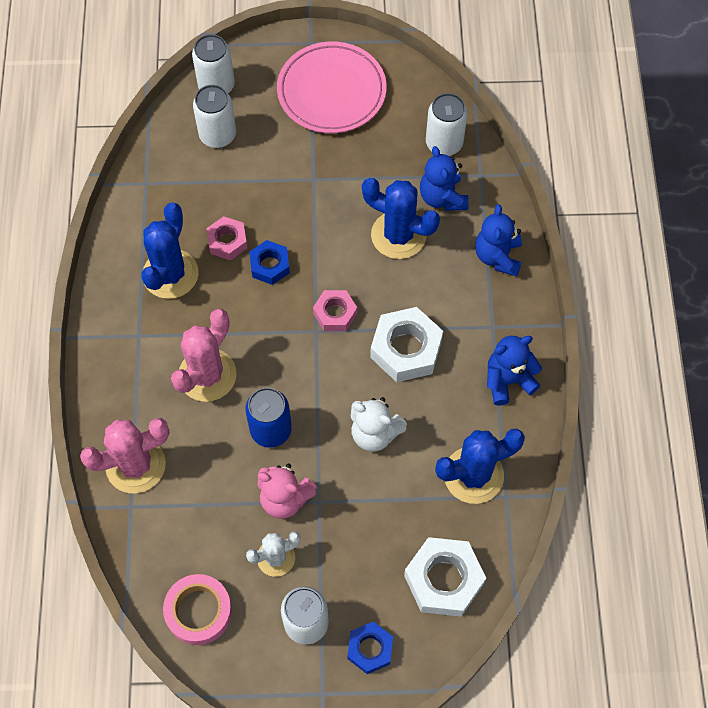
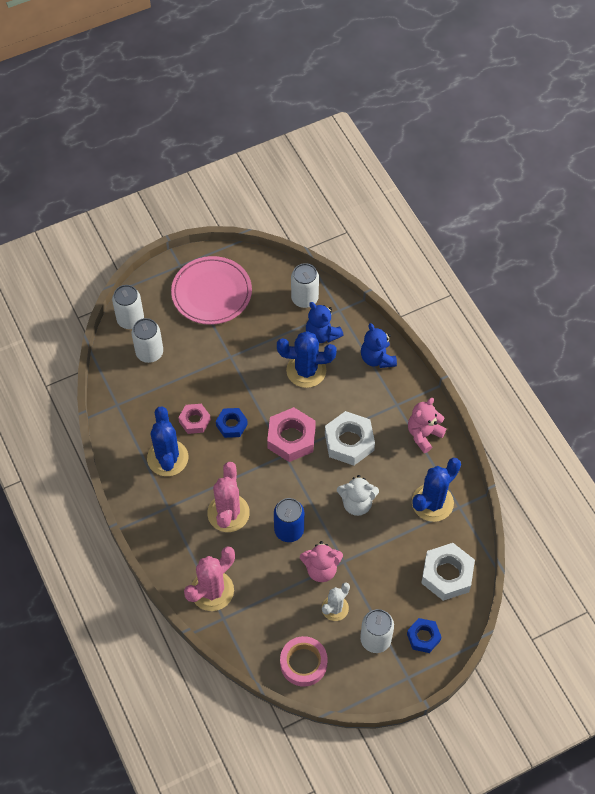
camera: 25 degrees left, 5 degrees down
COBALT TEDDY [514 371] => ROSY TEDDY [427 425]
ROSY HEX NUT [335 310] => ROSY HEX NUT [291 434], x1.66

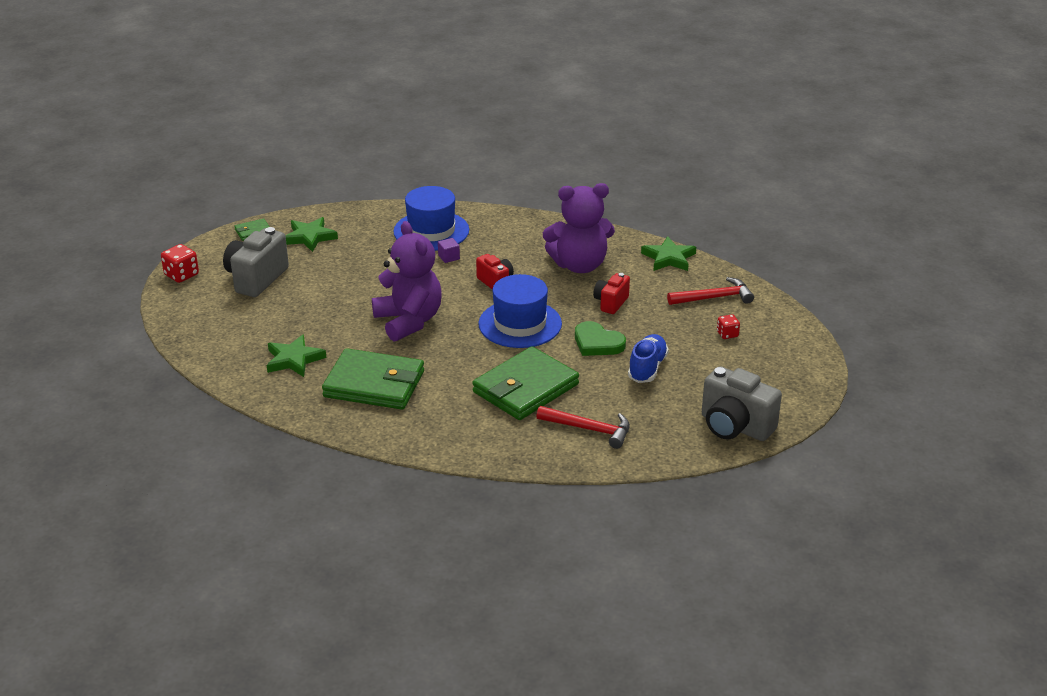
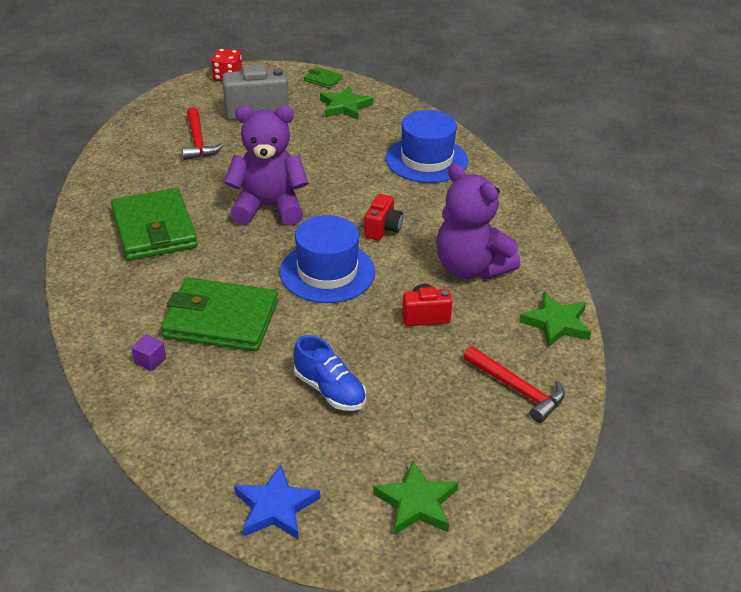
camera: 55 degrees right, 5 degrees up
LEAF-GREEN LOVE HEART [600 338] => nothing
RED GAME DIE [728 326] => nothing
LEAF-GREEN FIVE-POINTED STAR [296 355] => LEAF-GREEN FIVE-POINTED STAR [415 497], moved
ROYAL PURPLE CUBE [449 250] => ROYAL PURPLE CUBE [149 352], moved
RED CLAW HAMMER [583 427] => RED CLAW HAMMER [202 133], moved
ASH-GREY PHOTO CAMERA [742 403] => COBALT FIVE-POINTED STAR [277 502]
ROYAL PURPLE TEDDY [407 281] => ROYAL PURPLE TEDDY [266 165], 120 degrees counterclockwise
COBALT SNEAKER [648 358] => COBALT SNEAKER [329 373], 60 degrees clockwise

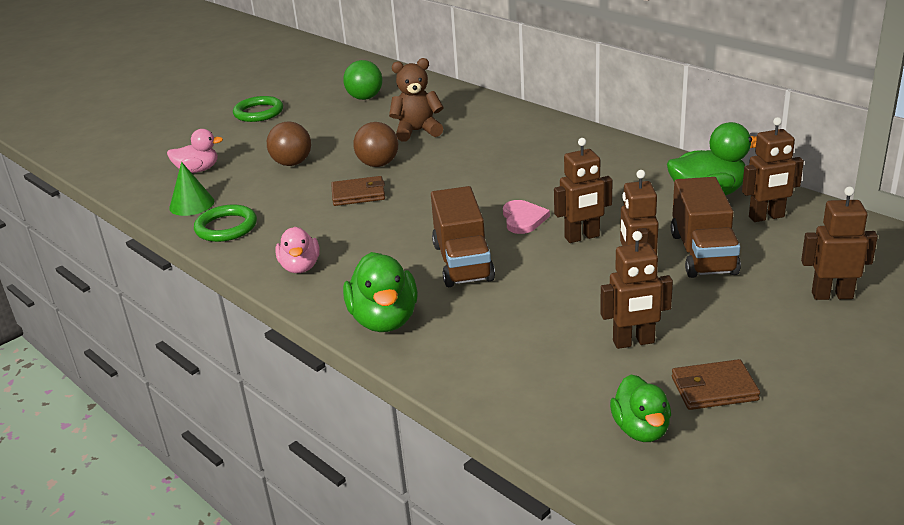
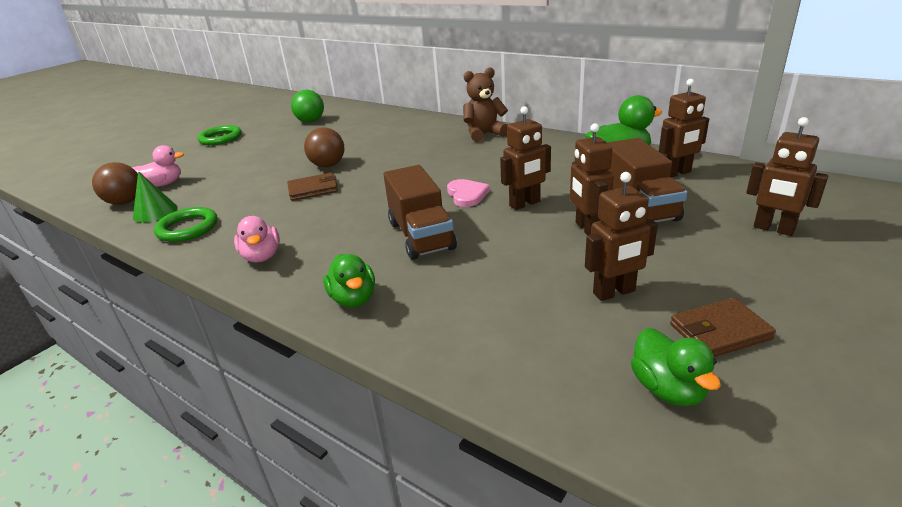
camera: 10 degrees left, 0 degrees up
BROWN SPHERE [289 144] => BROWN SPHERE [115 183], moved
BROWN TEDDY [416 99] => BROWN TEDDY [485 104], moved
BROWN ROBOT FIGURE [839 243] => BROWN ROBOT FIGURE [787 176], 135 degrees counterclockwise
LEAF-GREEN TOY DUCK [380 292] => LEAF-GREEN TOY DUCK [349 281], x0.66

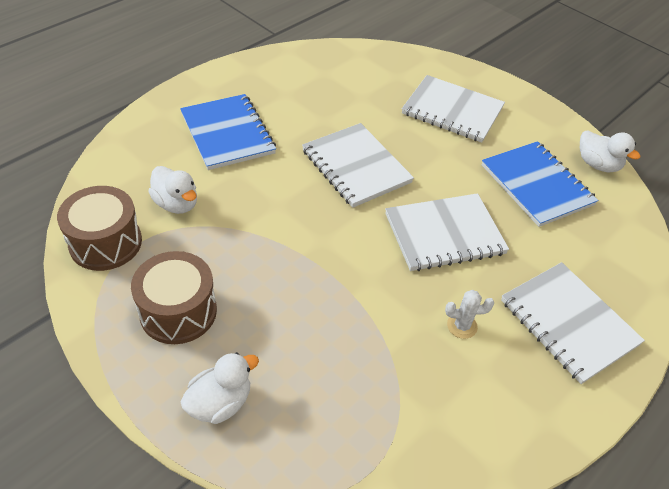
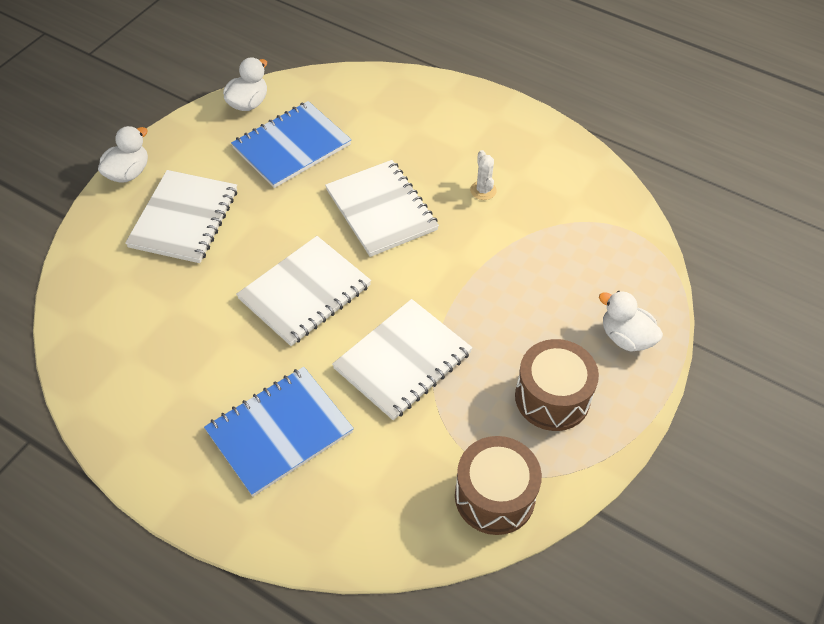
camera: 100 degrees left, 5 degrees up
PURE WHITE TOY DUCK [172 190] => PURE WHITE TOY DUCK [123 154], moved
PURE WHITE NOTEPAD [573 323] => PURE WHITE NOTEPAD [402 359], moved

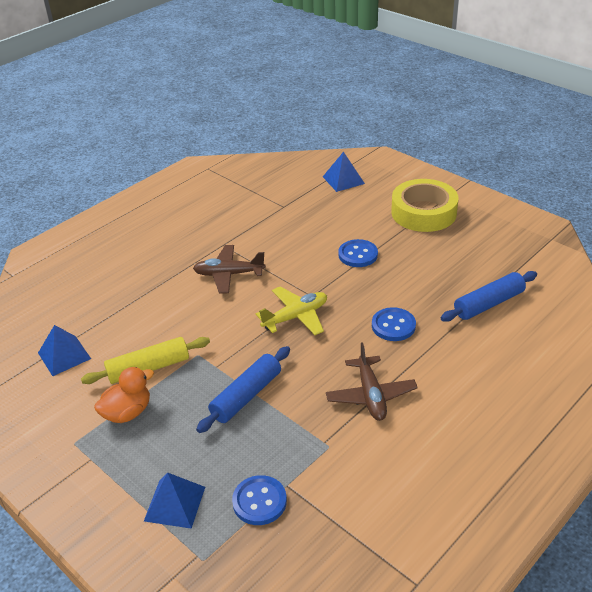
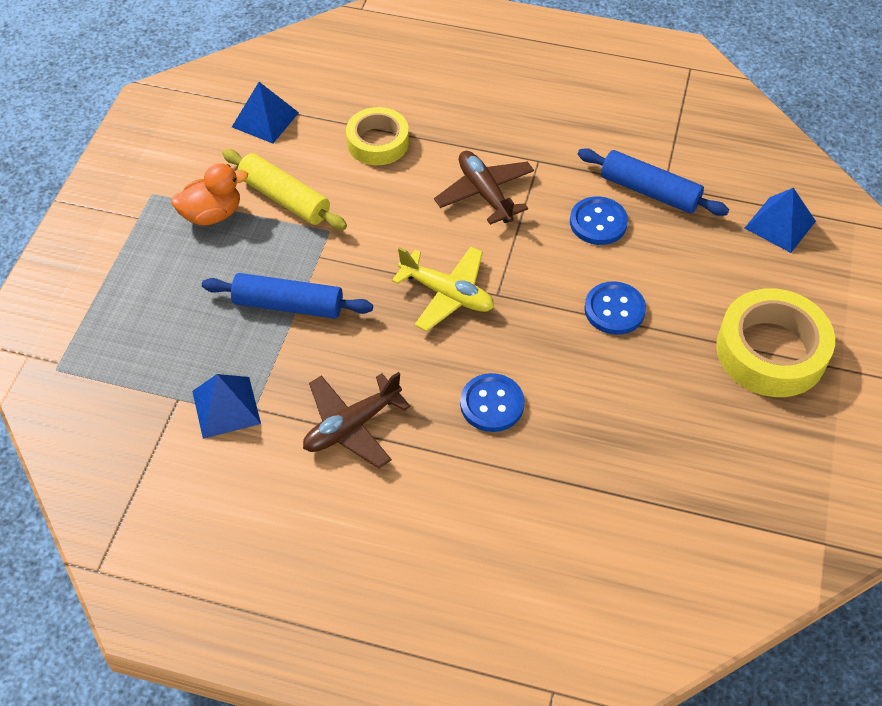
camera: 60 degrees right, 15 degrees up
nothing => GOLDEN TAPE [377 136]
COBALT PYRAMID SHAPE [174 501] => COBALT PYRAMID SHAPE [226 406], moved
COBALT SEWING BUTTON [259 500] => COBALT SEWING BUTTON [599 221], moved
COBALT DOUGH ROLLER [489 296] => COBALT DOUGH ROLLER [653 182], moved
ORANGE-COLOURED TOY DUCK [124 395] => ORANGE-COLOURED TOY DUCK [209 194], 45 degrees counterclockwise

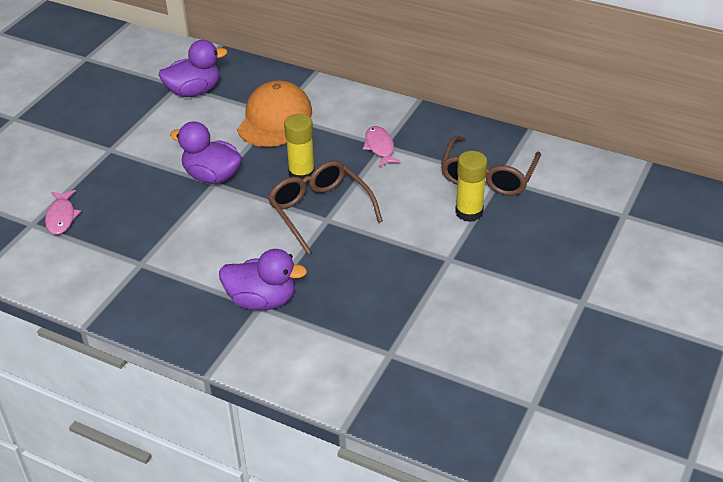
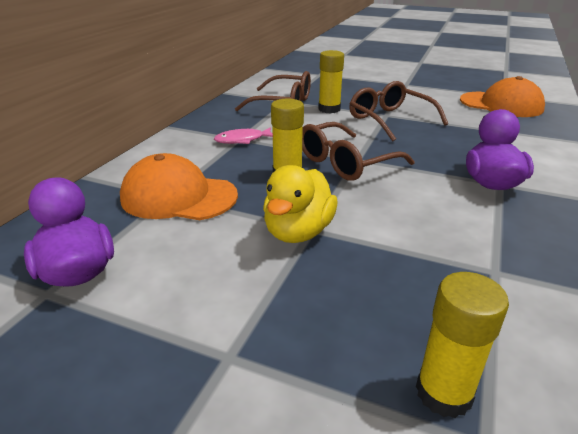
camera: 95 degrees left, 10 degrees down
nothing => BROWN SPECTACLES [398 111]
nothing => ORANGE-COLOURED CAP [502 96]
ROSY TOY FISH [63 212] => GOLDEN GLUE [462 345]
ROYAL PURPLE TOY DUCK [206 152] => GOLDEN TOY DUCK [300 204]

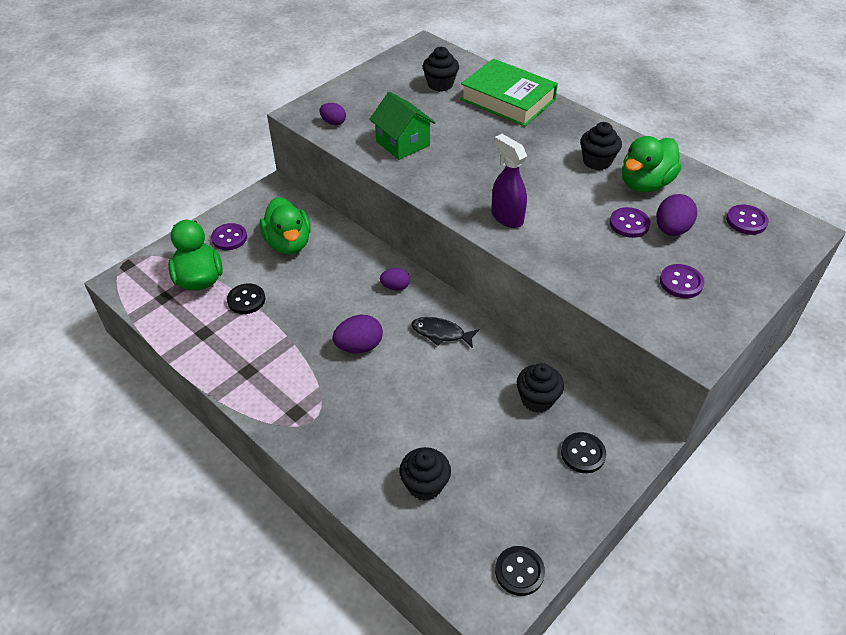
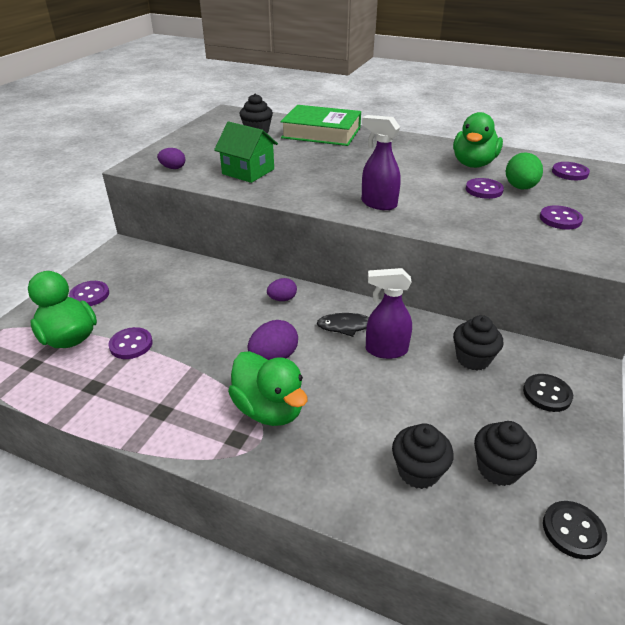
camera: 20 degrees left, 10 degrees down
nothing => ROYAL PURPLE SPRAY BOTTLE [389 313]
LEAF-GREEN TOY DUCK [285 226] => LEAF-GREEN TOY DUCK [268 388], moved
EBONY FAIRY CAKE [601 146] => EBONY FAIRY CAKE [505 453], moved
EBONY SEWING BUTTON [246 298] => ROYAL PURPLE SEWING BUTTON [130 343]
ROYAL PURPLE TOY EGG [676 215] => LEAF-GREEN TOY EGG [524 170]

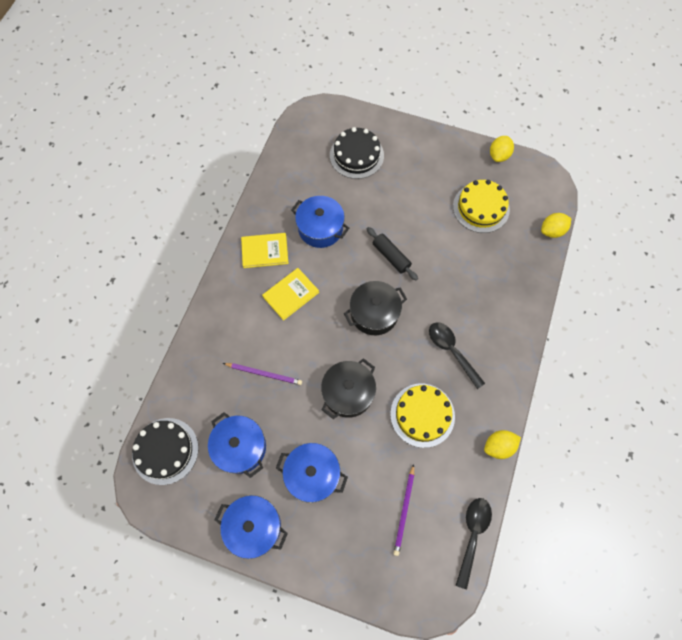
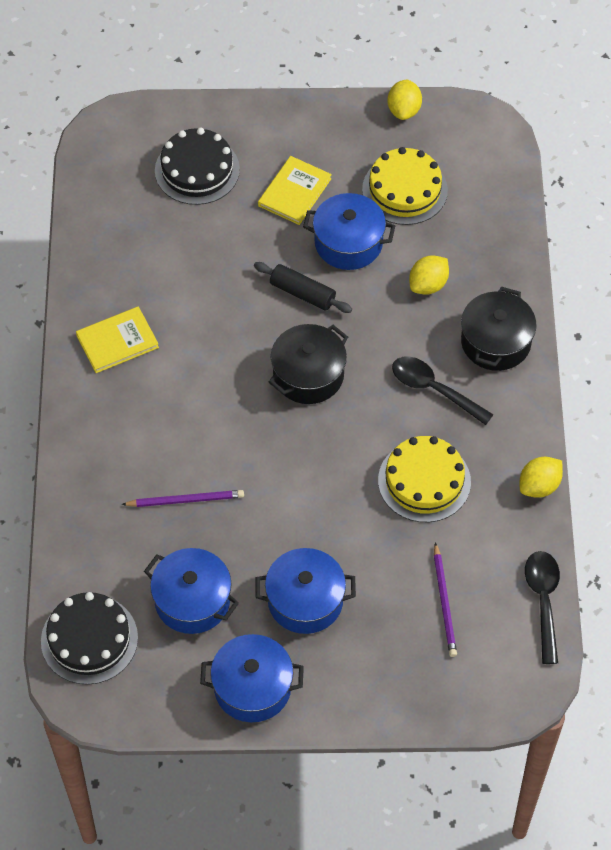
camera: 20 degrees left, 10 degrees down
GOLDEN BOOK [290 294] => GOLDEN BOOK [295 190], moved
COBALT POT [320 222] => COBALT POT [349 231], moved
EBONY POT [348 388] => EBONY POT [498 329], moved
GOLDEN TOY LEMON [556 225] => GOLDEN TOY LEMON [429 275], moved

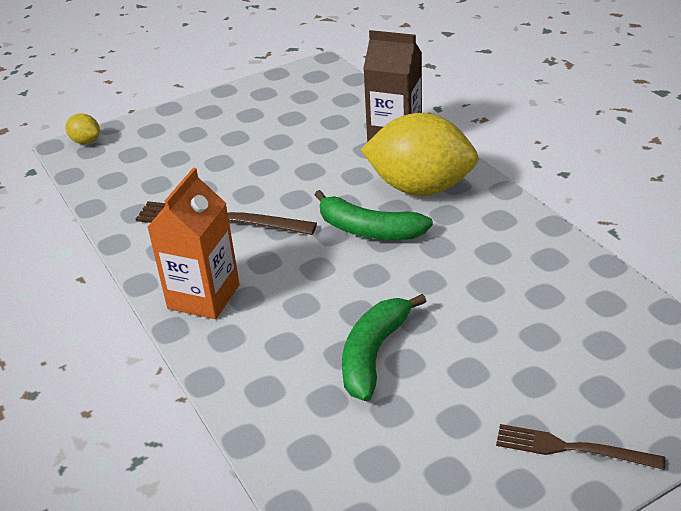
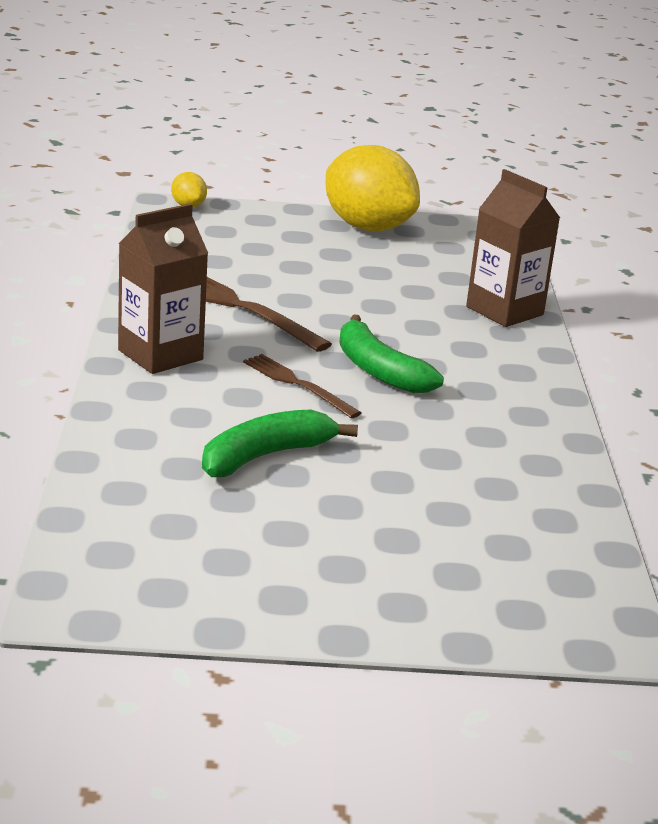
camera: 25 degrees right, 10 degrees down
GOLDEN TOY LEMON [419 154] => GOLDEN TOY LEMON [372 188], moved
BROWN TABLE FORK [581 447] => BROWN TABLE FORK [302 386], moved
ORANGE-COLOURED JUICE CARTON [193 243] => BROWN JUICE CARTON [163 289]

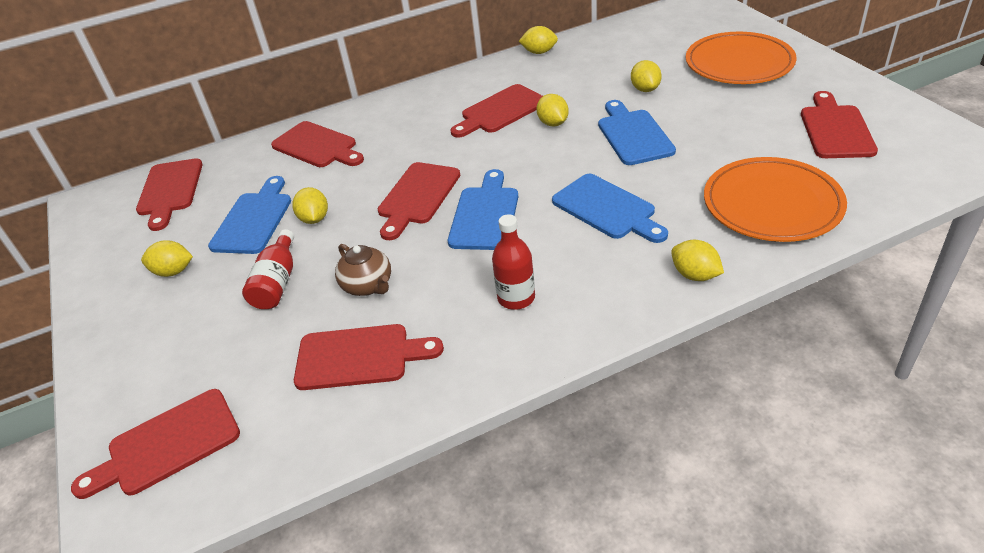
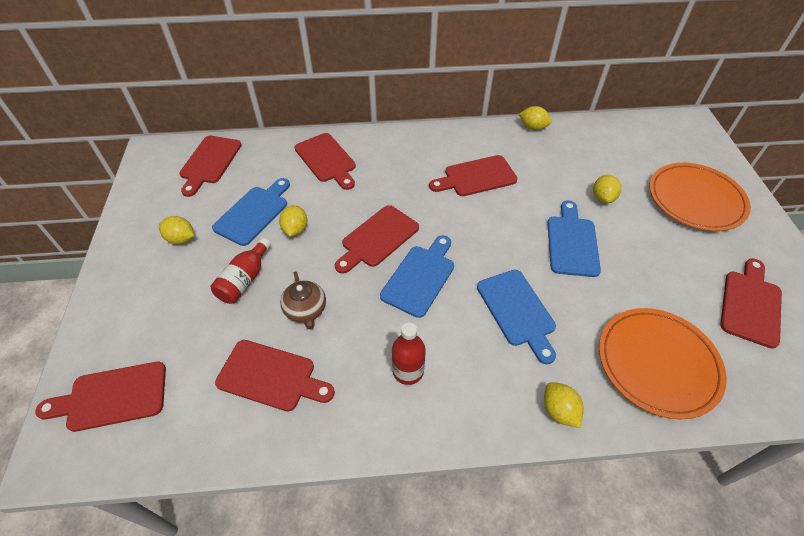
camera: 15 degrees right, 10 degrees up
GOLDEN TOY LEMON [552 110] => nothing

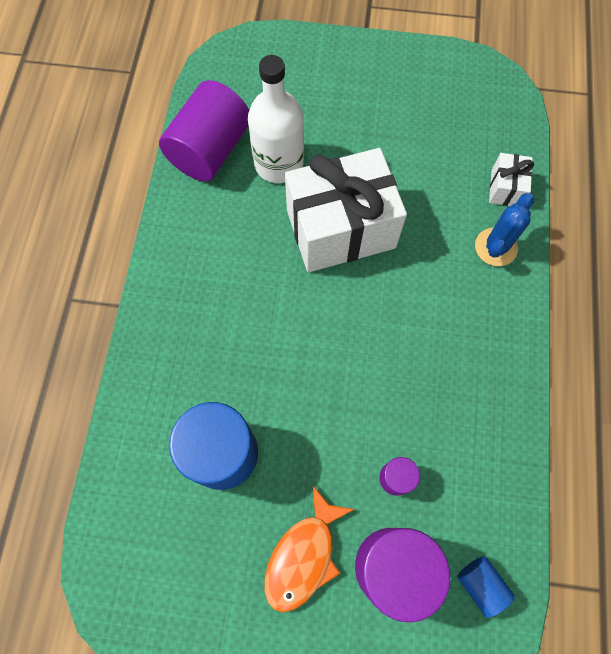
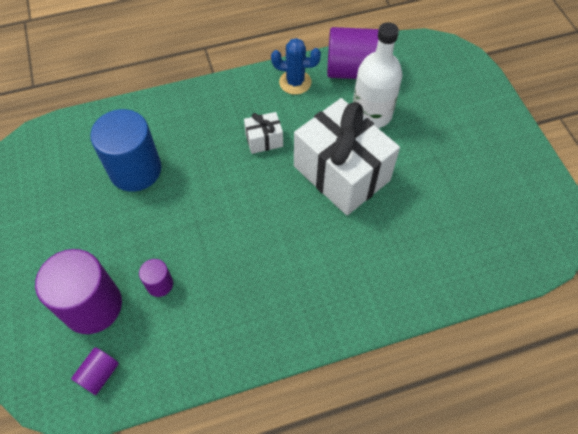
camera: 65 degrees right, 10 degrees down
ORANGE-COLOURED TOY FISH [310 549] => nothing
COBALT CACTUS [504 229] => COBALT CACTUS [296 66], moved
PURE WHITE PRESENT [511 179] => PURE WHITE PRESENT [263 133], moved
COBALT SOLID CYLINDER [486 587] => ROYAL PURPLE SOLID CYLINDER [95 371]

